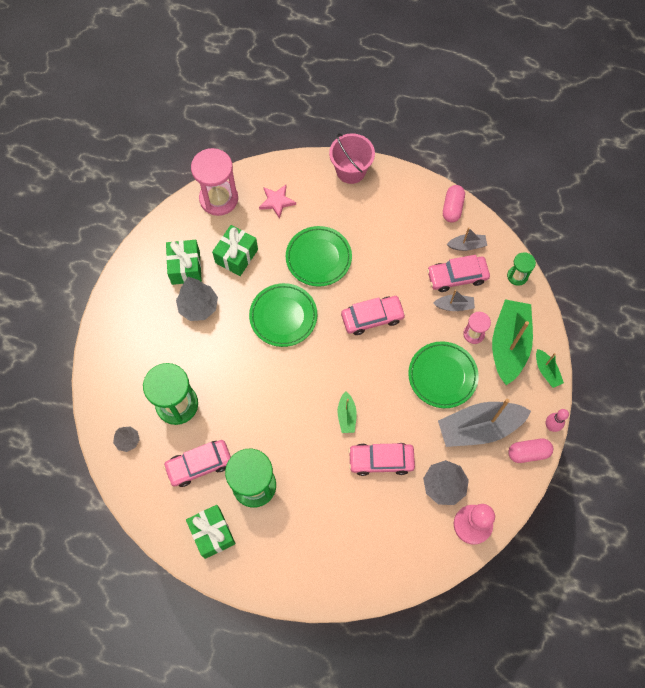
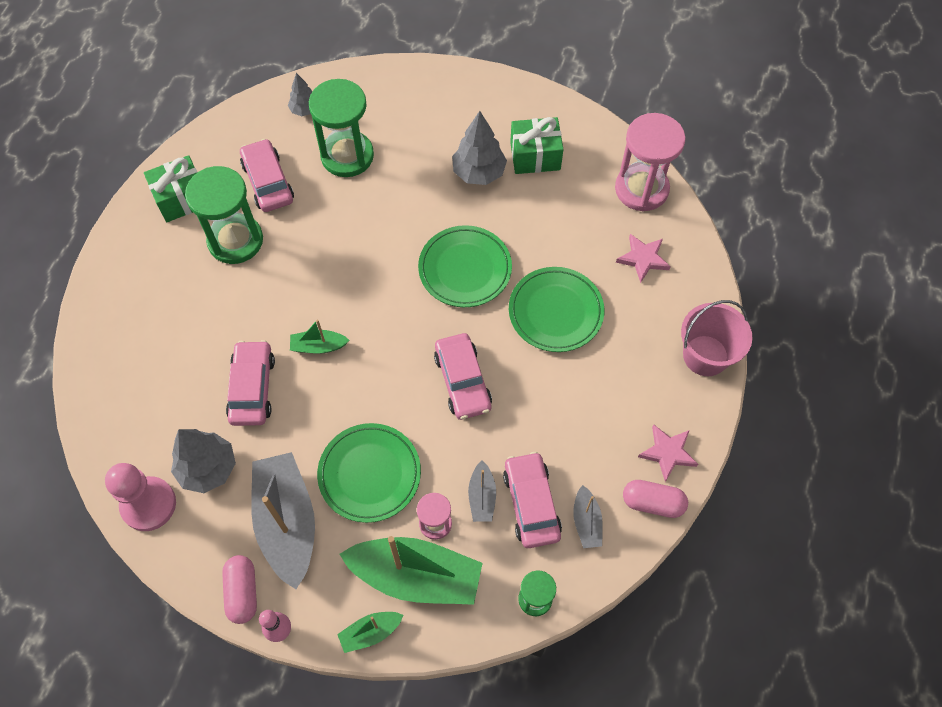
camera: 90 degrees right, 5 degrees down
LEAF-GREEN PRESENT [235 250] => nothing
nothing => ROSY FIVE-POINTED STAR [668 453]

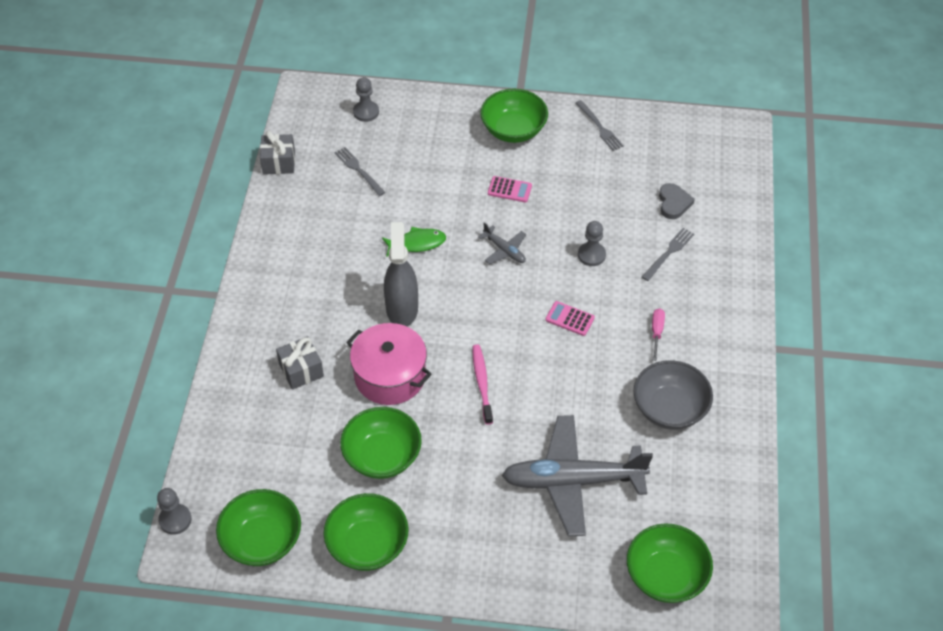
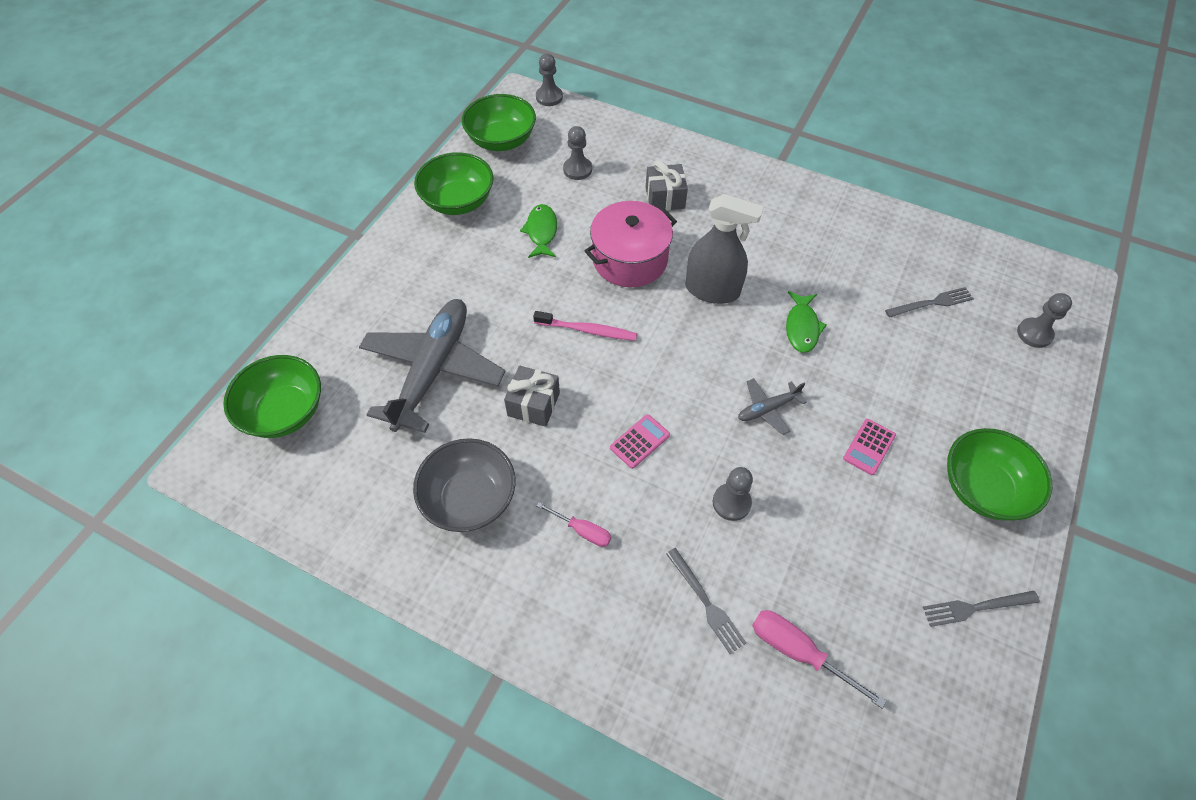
camera: 110 degrees right, 5 degrees up
nothing => ASH-GREY CHESS PAWN [577 153]
ASH-GREY PRESENT [277 152] => ASH-GREY PRESENT [532 396], moved
LEAF-GREEN DEEP DISH [381 443] => LEAF-GREEN TOY FISH [538 231]
ASH-GREY LOVE HEART [677 201] => ROSY SCREWDRIVER [819 659]

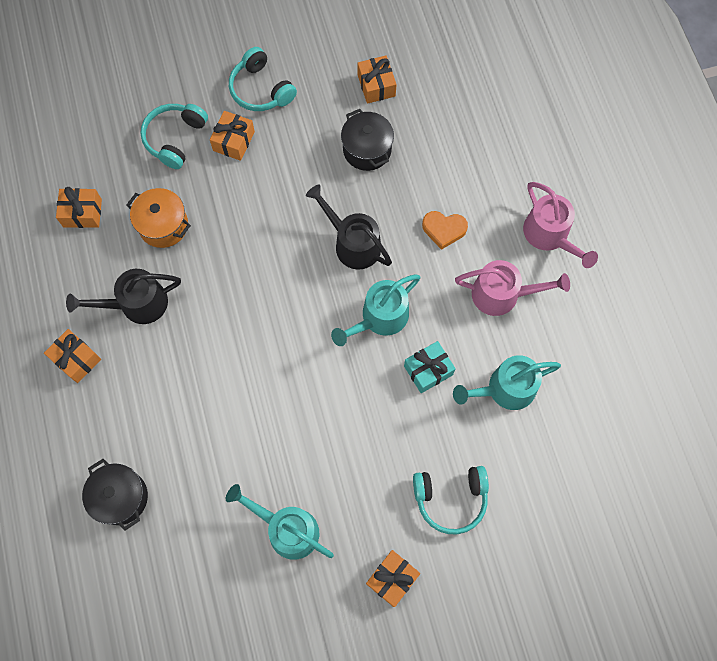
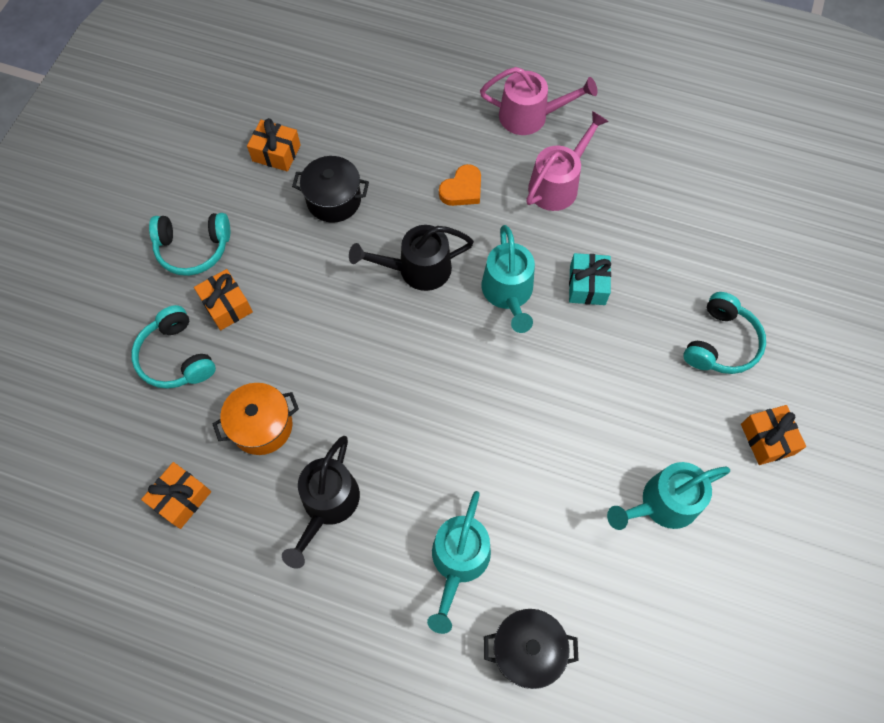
camera: 55 degrees left, 5 degrees down
ORANGE-COLOURED PRESENT [72 356] => nothing
AQUA WATERING CAN [507 382] => AQUA WATERING CAN [459 562], moved

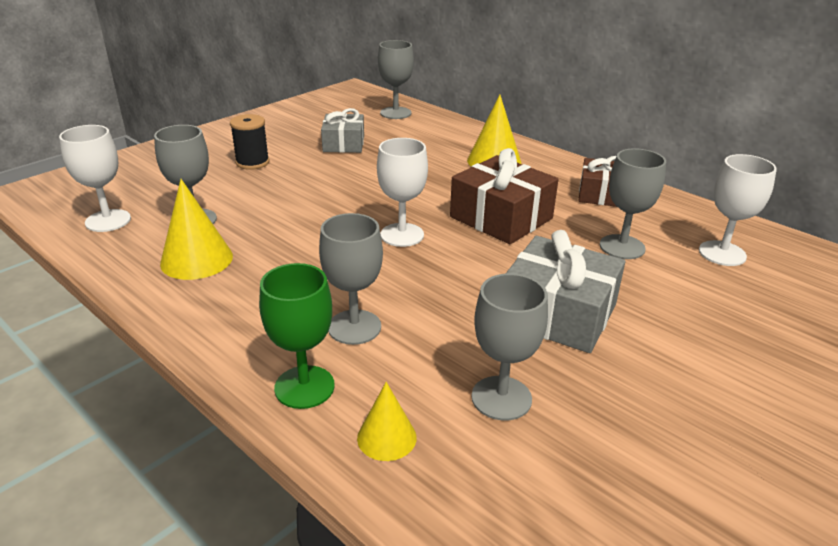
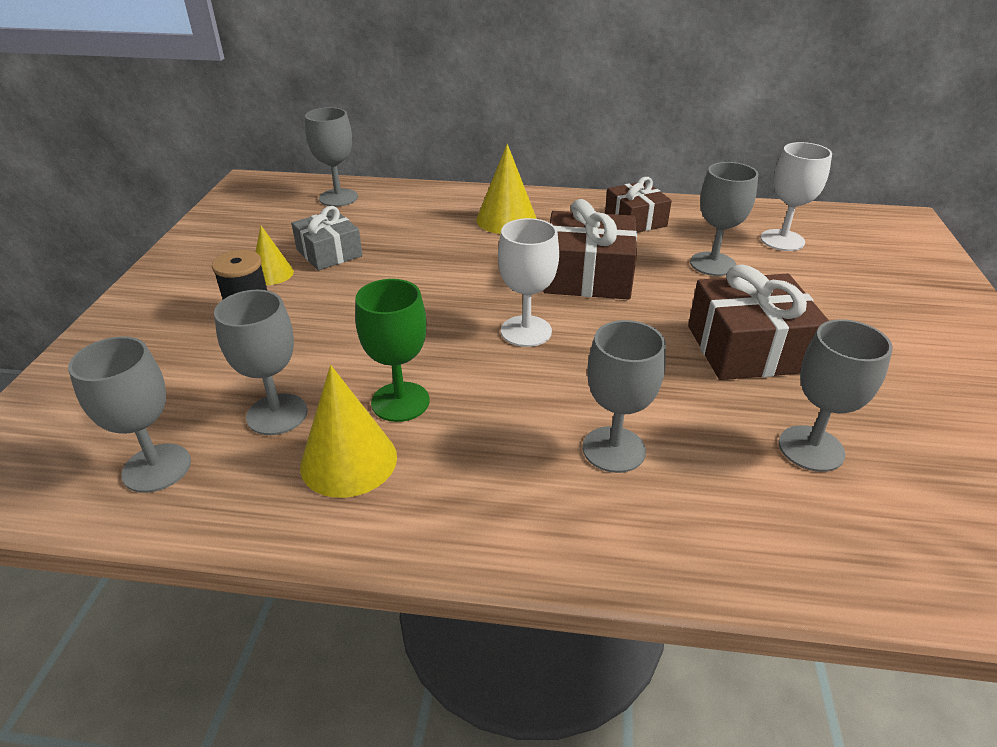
camera: 35 degrees left, 5 degrees up
LEAF-GREEN GOBLET [297 336] => LEAF-GREEN GOBLET [392 350], moved
GOLDEN CONE [387 421] => GOLDEN CONE [274 255], moved
PURE WHITE GOBLET [95 178] => ASH-GREY GOBLET [129 414]
ASH-GREY PRESENT [565 291] => BROWN PRESENT [758 322]

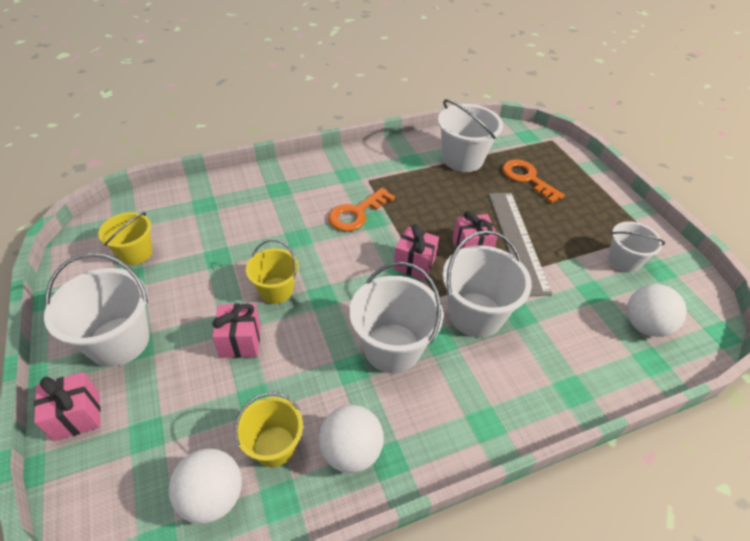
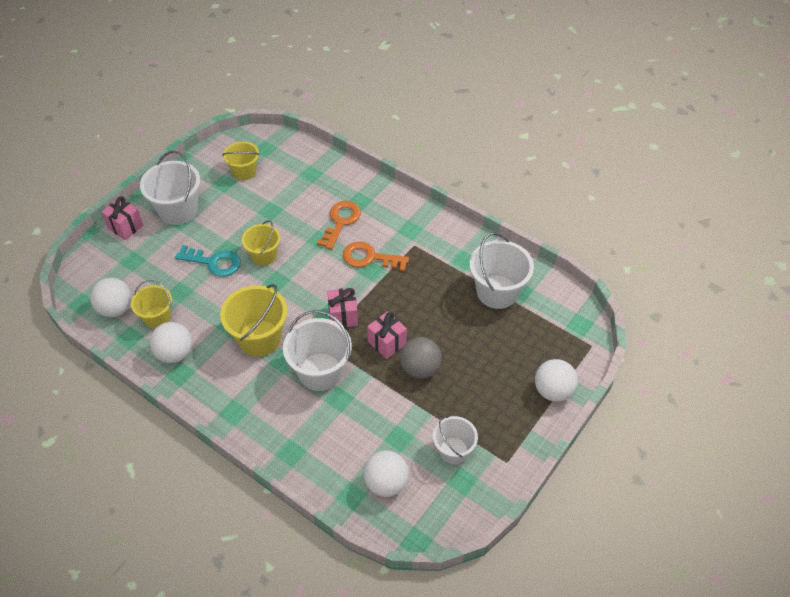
camera: 60 degrees right, 5 degrees up
nothing => PURE WHITE SPHERE [556 380]
ORANGE-COLOURED LATCHKEY [533 181] => ORANGE-COLOURED LATCHKEY [339 225], moved
ROSY PRESENT [236 330] => AQUA LATCHKEY [208 261]
ASH-GREY STRAIGHTEDGE [520 245] => ASH-GREY SPHERE [421 358]
PURE WHITE PAIL [396 317] => GOLDEN PAIL [254 320]

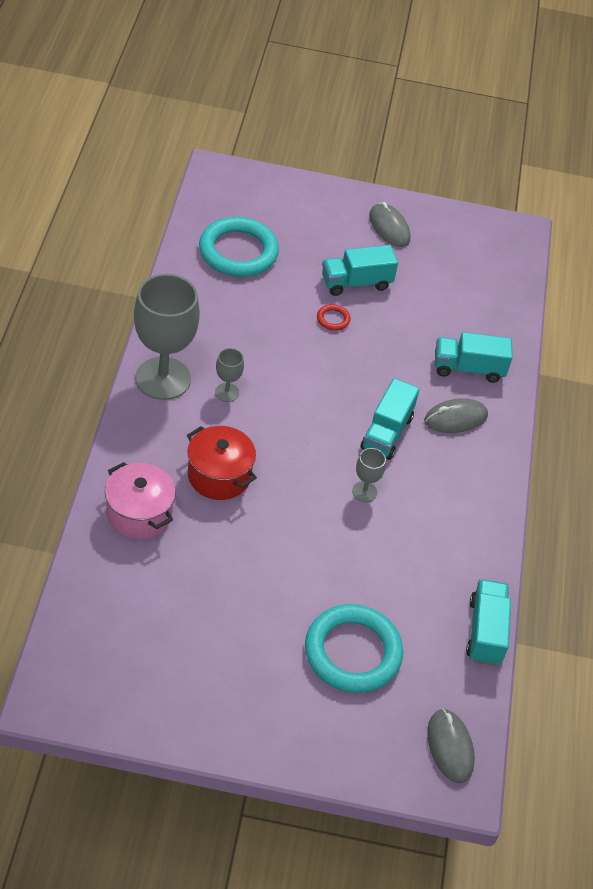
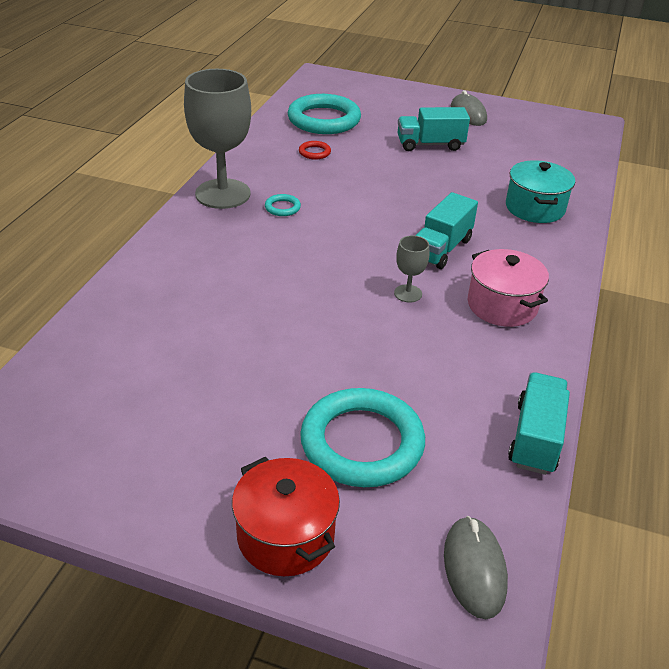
camera: 15 degrees right, 10 degrees down
ASH-GREY PC MOUSE [456 415] => nothing
ROSY POT [140 501] => ROSY POT [508 288], moved
RED POT [222 463] => RED POT [286 516], moved
RED HOOP [334 317] => RED HOOP [315 150], moved
ASH-GREY GOBLET [229 375] => AQUA HOOP [283 205]
AQUA TOY TRUCK [474 357] => AQUA POT [540 191]

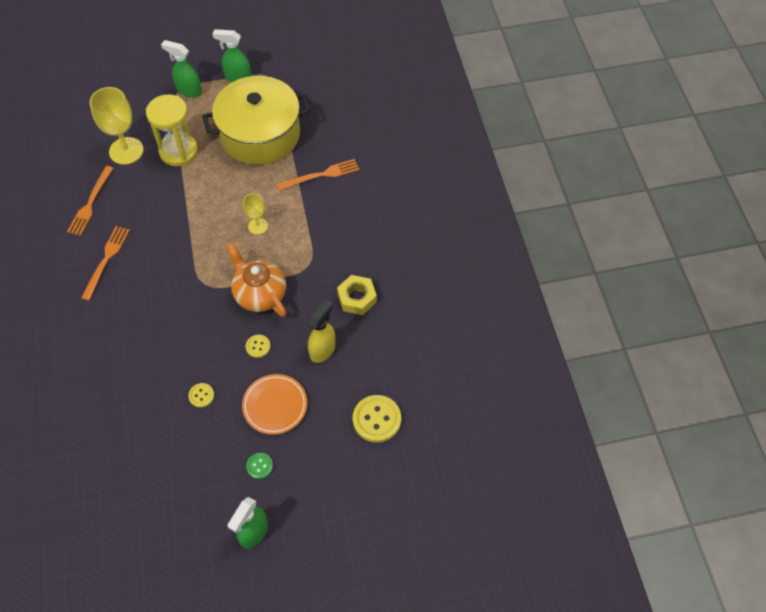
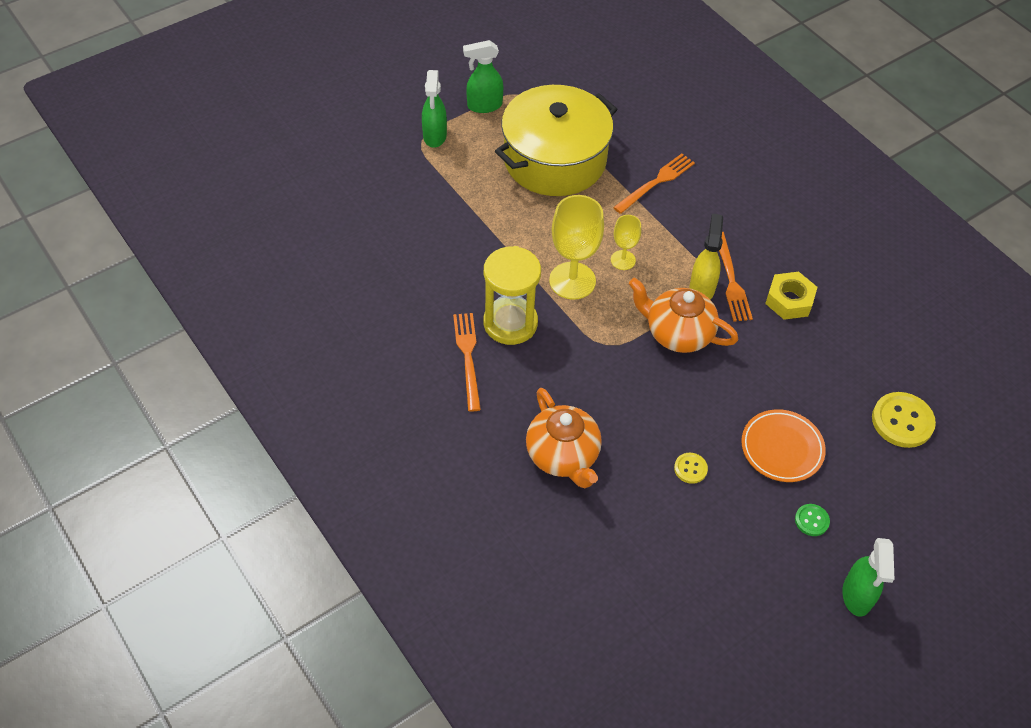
camera: 25 degrees left, 5 degrees down
GOLDEN SEWING BUTTON [258 346] => nothing
nothing => ORANGE-COLOURED TEA POT [564 438]
ORANGE-COLOURED TABLE FORK [90 201] => ORANGE-COLOURED TABLE FORK [736 276], moved
GOLDEN GOBLET [117 126] => GOLDEN GOBLET [576 247], moved
GOLDEN HOURGLASS [172 130] => GOLDEN HOURGLASS [512 295], moved
GOLDEN SPRAY BOTTLE [321 331] => GOLDEN SPRAY BOTTLE [706 256], moved
LEAF-GREEN SPRAY BOTTLE [181 69] => LEAF-GREEN SPRAY BOTTLE [434 109], 90 degrees counterclockwise

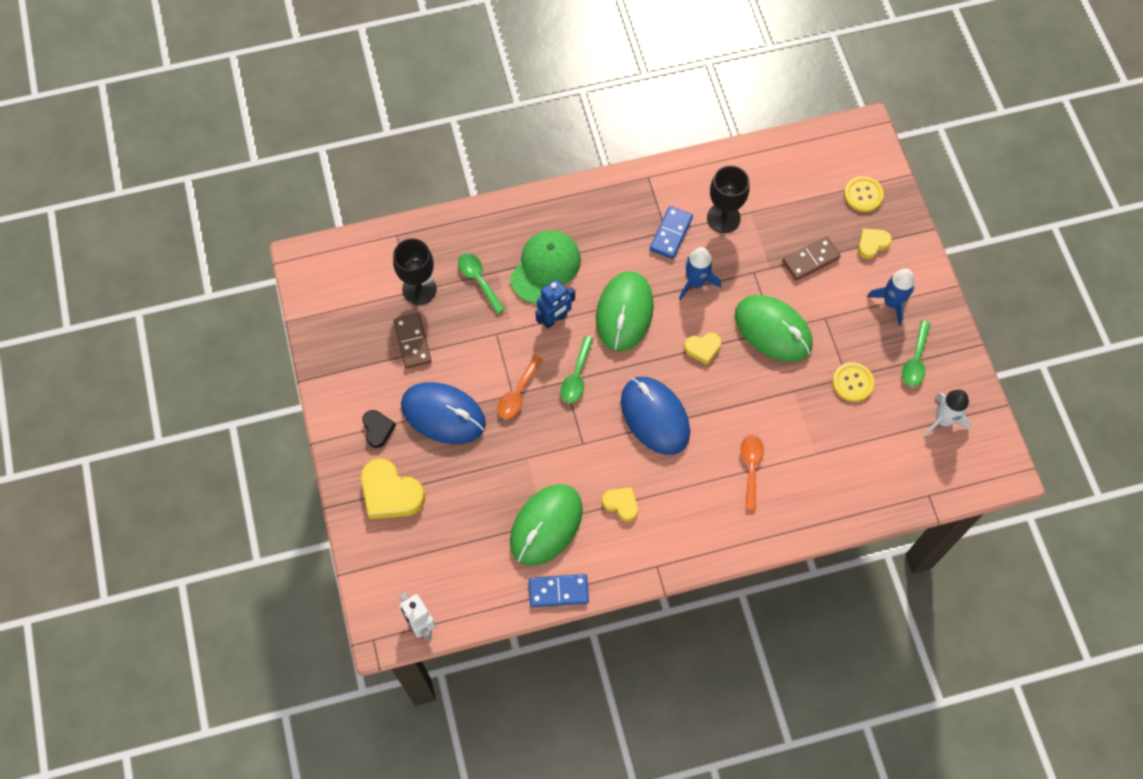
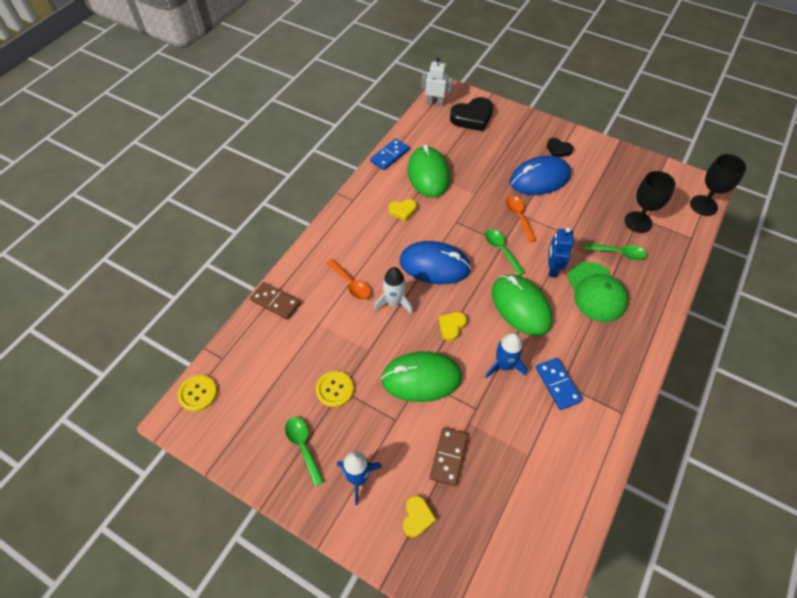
camera: 135 degrees right, 10 degrees down
GOLDEN LOVE HEART [393 488] => nothing
nothing => EBONY LOVE HEART [471 114]
BROWN DOMINO PIECE [413 341] => BROWN DOMINO PIECE [275 301], moved
EBONY GOBLET [728 199] => EBONY GOBLET [718 185], moved
GOLDEN SEWING BUTTON [864 194] => GOLDEN SEWING BUTTON [197 393], moved
PURE WHITE ROCKET [947 413] => PURE WHITE ROCKET [393 290], moved

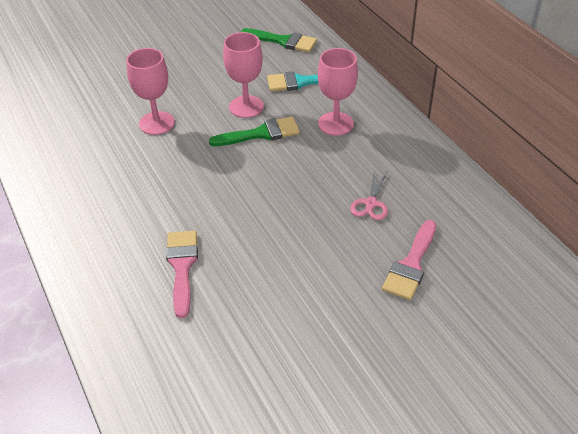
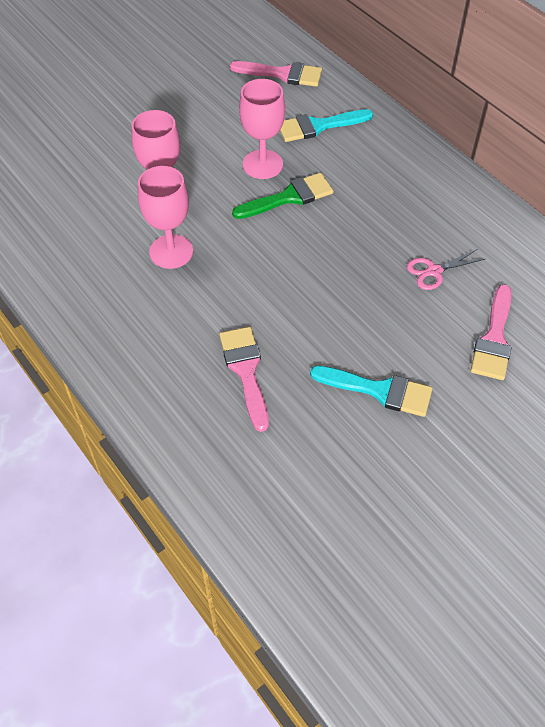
camera: 10 degrees left, 10 degrees up
nothing => AQUA BRUSH [371 391]
ROSY GOBLET [338 92] => ROSY GOBLET [165 217], moved
LEAF-GREEN BRUSH [279 40] => ROSY BRUSH [276 74]
ROSY SHEARS [369 195] => ROSY SHEARS [446 269], 60 degrees clockwise

